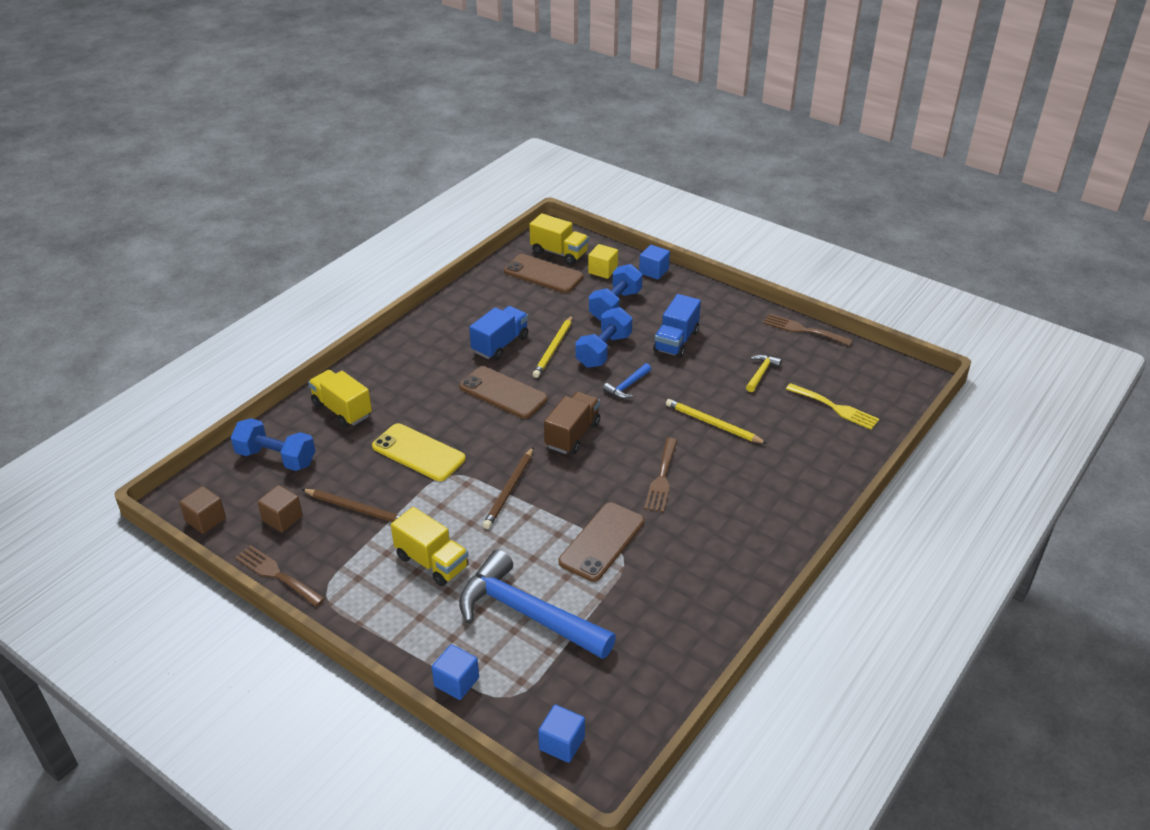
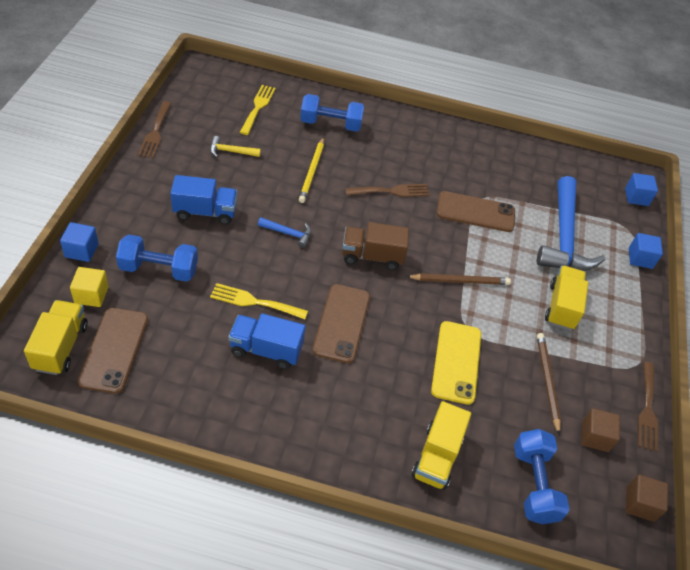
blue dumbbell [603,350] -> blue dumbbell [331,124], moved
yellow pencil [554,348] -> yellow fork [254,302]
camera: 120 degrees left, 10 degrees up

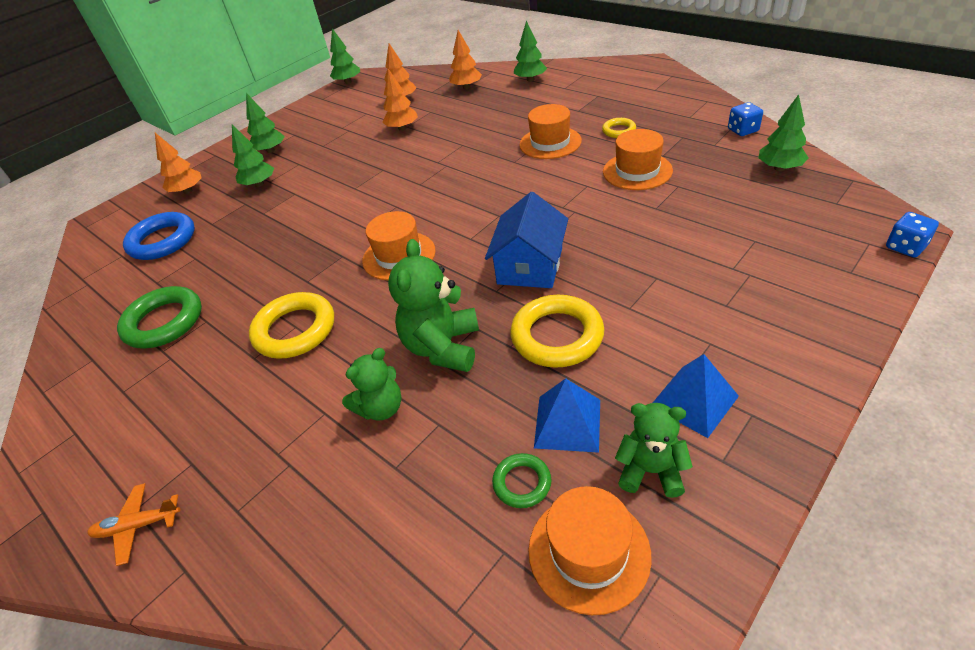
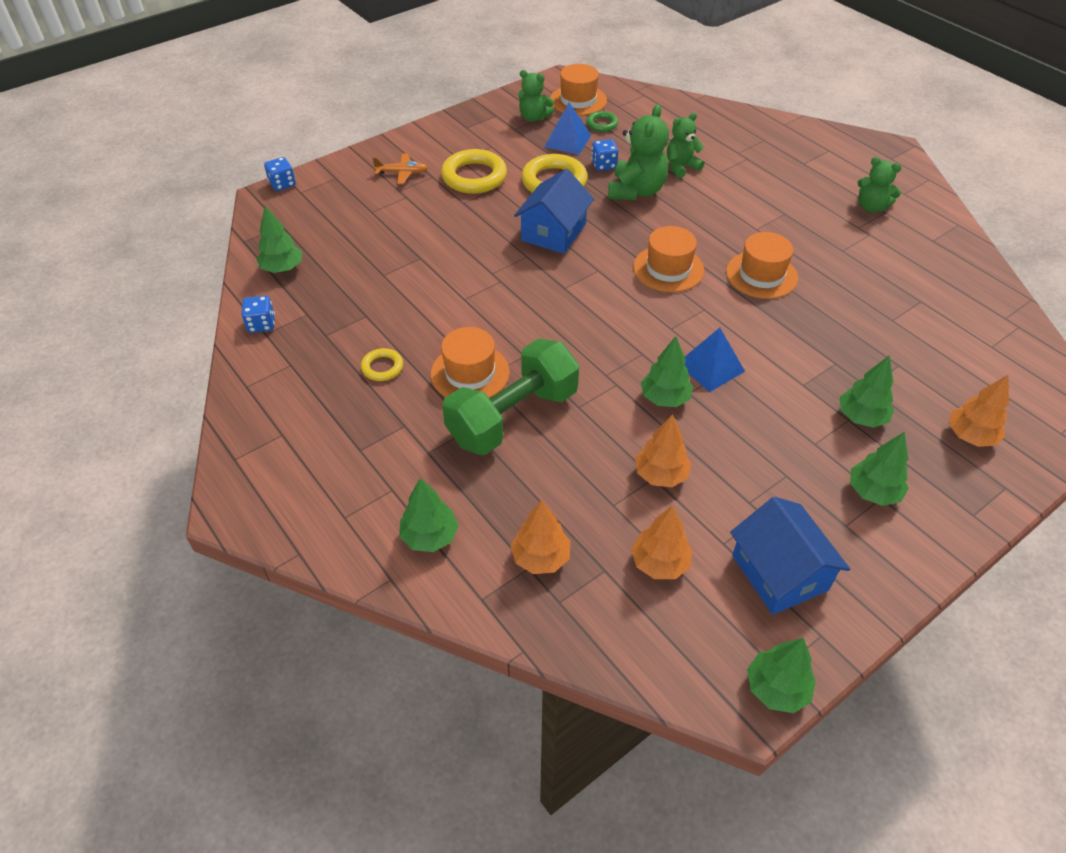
green ring [164,322] -> none
blue ring [162,241] -> none
none -> green dumbbell [512,416]
none -> blue dice [604,165]
none -> green tree [664,398]
none -> blue house [779,573]
none -> green teddy bear [871,207]
orange plane [138,526] -> orange plane [402,173], moved
yellow ring [295,330] -> yellow ring [474,177], moved
orange hat [637,171] -> orange hat [761,275], moved
blue pyramid [694,401] -> blue pyramid [710,367], moved
camera: 175 degrees left, 5 degrees up

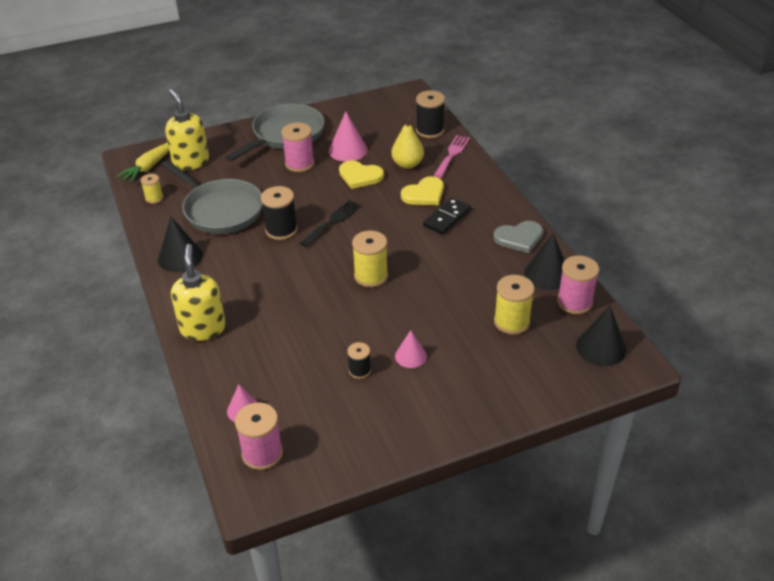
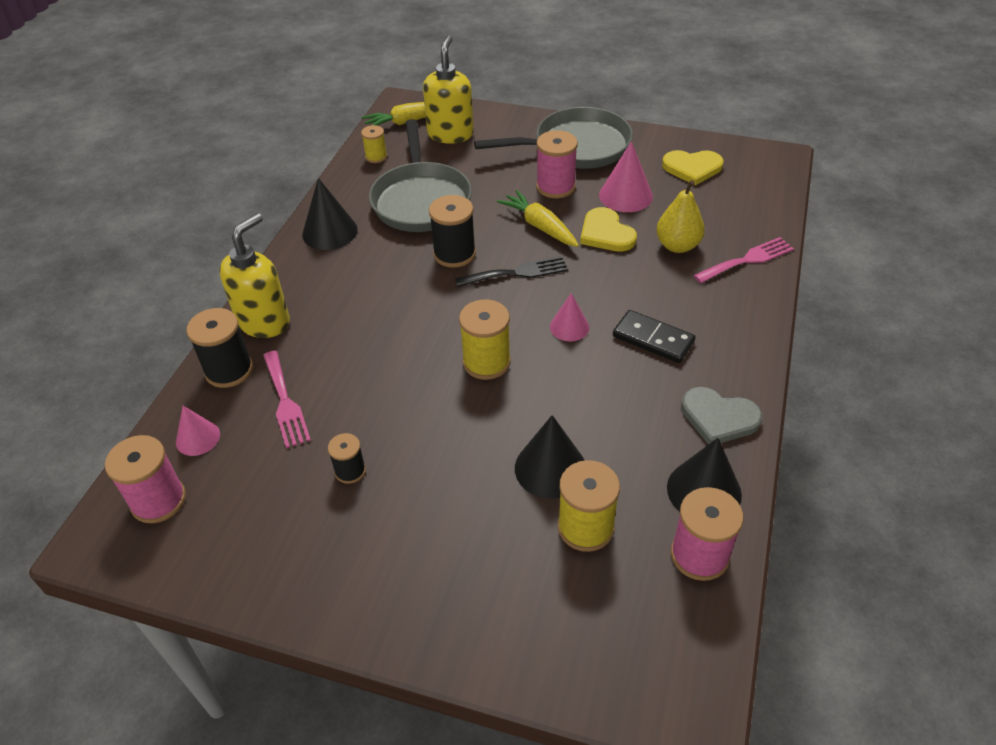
none -> pink fork [285,402]
none -> yellow carrot [540,226]
pink cone [410,356] -> pink cone [569,327], moved
yellow heart [424,194] -> yellow heart [692,168], moved
black spool [430,130] -> black spool [229,370], moved
black cone [601,347] -> black cone [550,468], moved
black domino [447,218] -> black domino [653,339], 45 degrees clockwise
camera: 40 degrees right, 5 degrees up

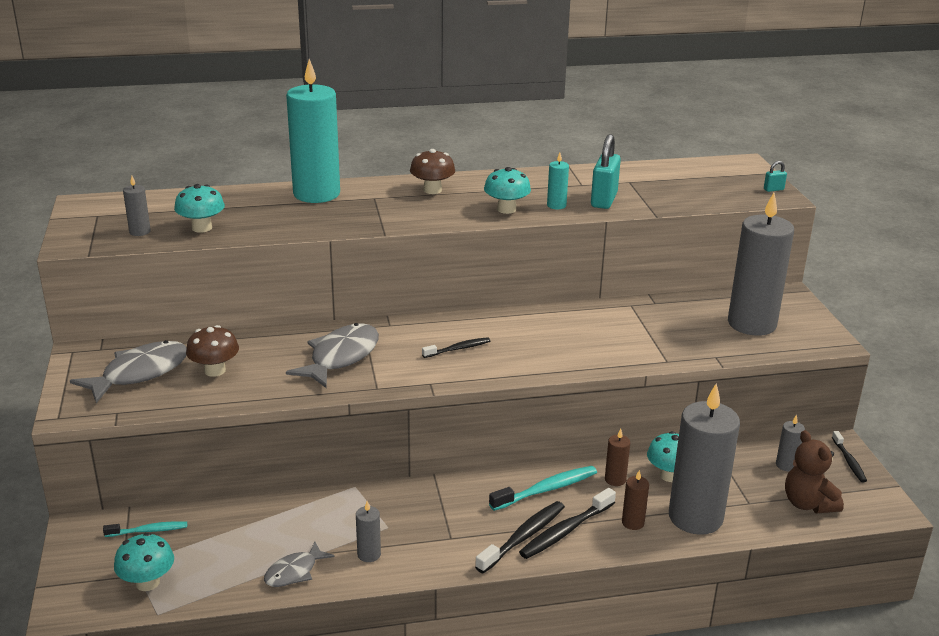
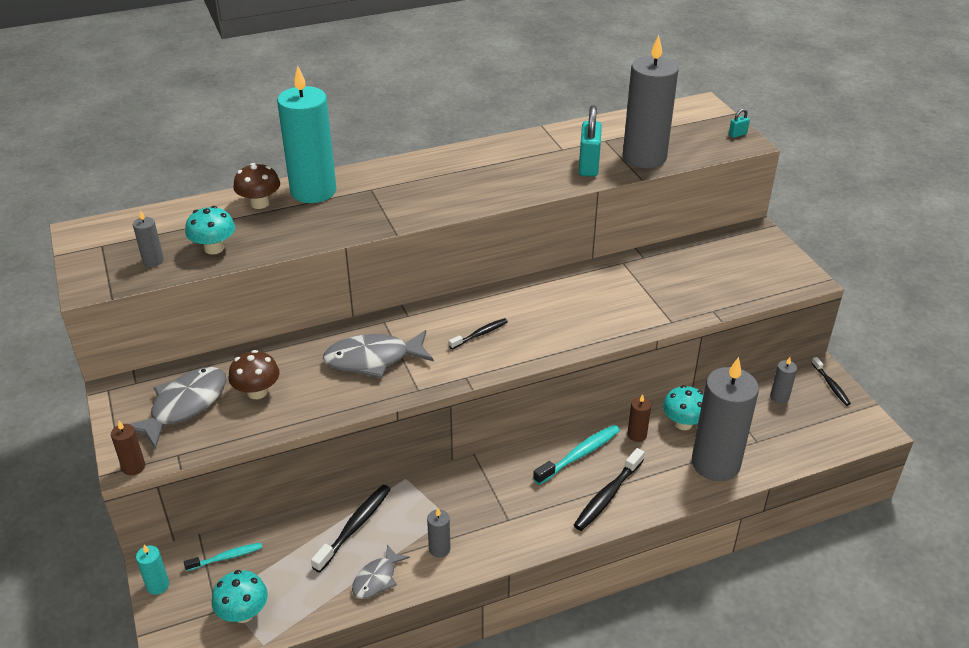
turquoise mushroom [506,209] -> none
brown teddy bear [808,504] -> none
brown mushroom [432,190] -> brown mushroom [259,203], moved
black toothbrush [523,537] -> black toothbrush [355,527], moved
turquoise candle [556,205] -> turquoise candle [158,585], moved
brown candle [633,523] -> brown candle [134,467], moved
grey candle [751,324] -> grey candle [644,157], moved
grey fish [341,357] -> grey fish [373,359], 120 degrees counterclockwise
camera: 10 degrees left, 10 degrees up

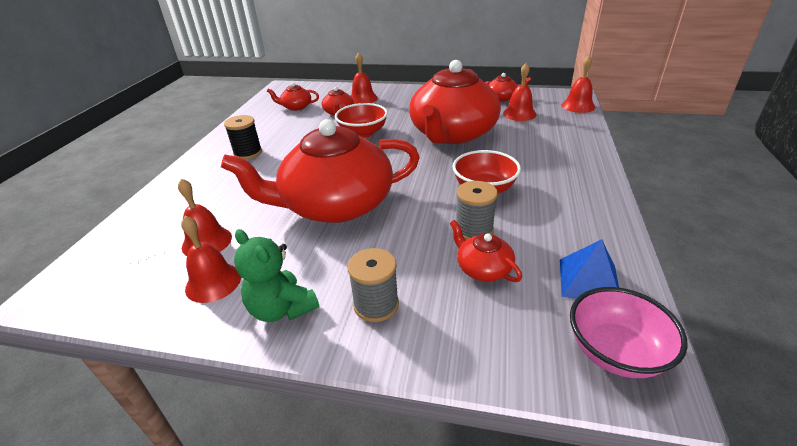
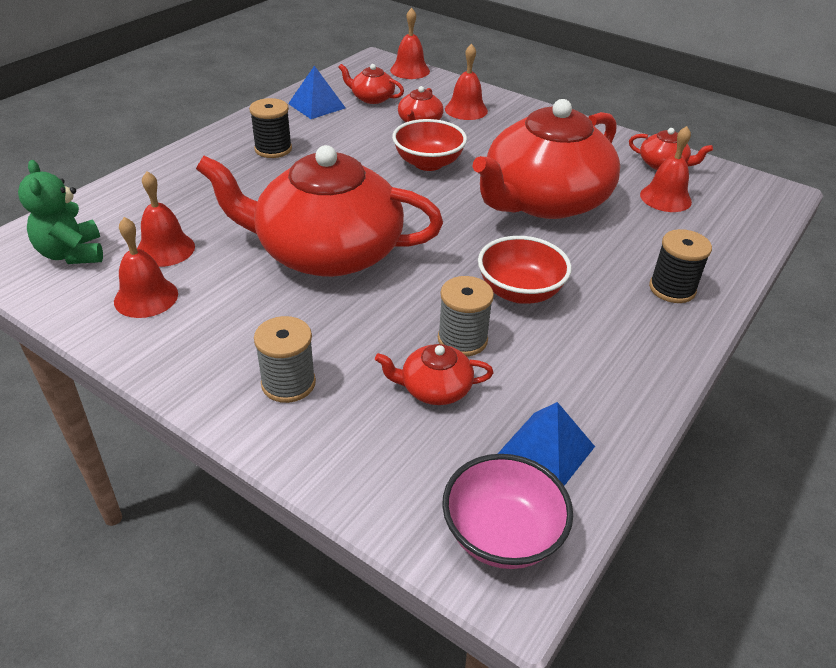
none -> blue pyramid [316,105]
none -> black spool [672,289]
green teddy bear [282,309] -> green teddy bear [72,254], moved
red bell [578,106] -> red bell [410,70], moved
red teapot [483,268] -> red teapot [434,388], 75 degrees counterclockwise
camera: 20 degrees right, 5 degrees up

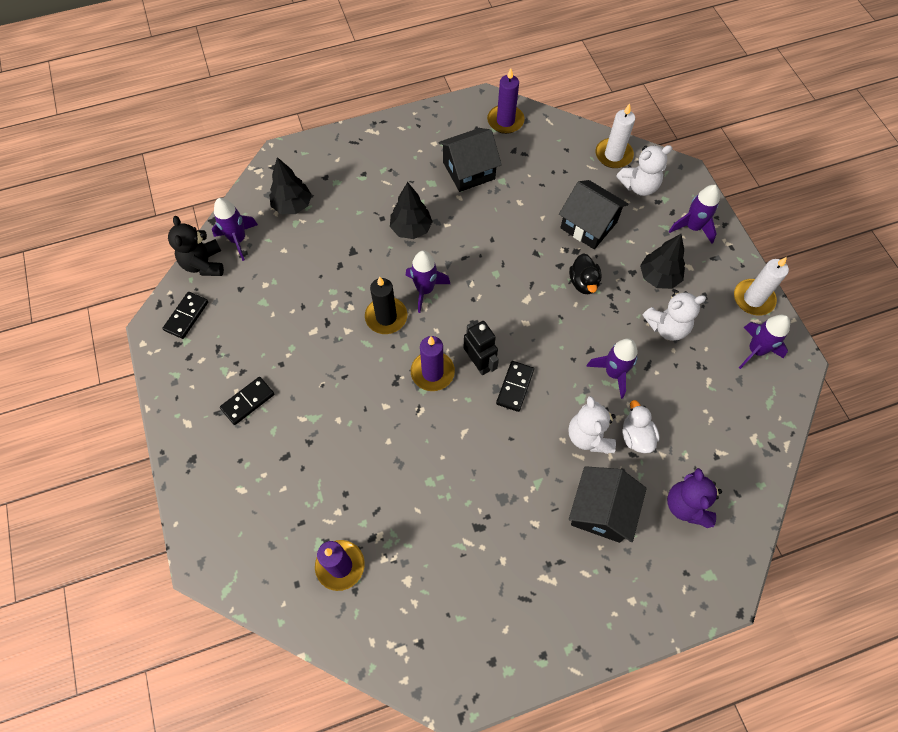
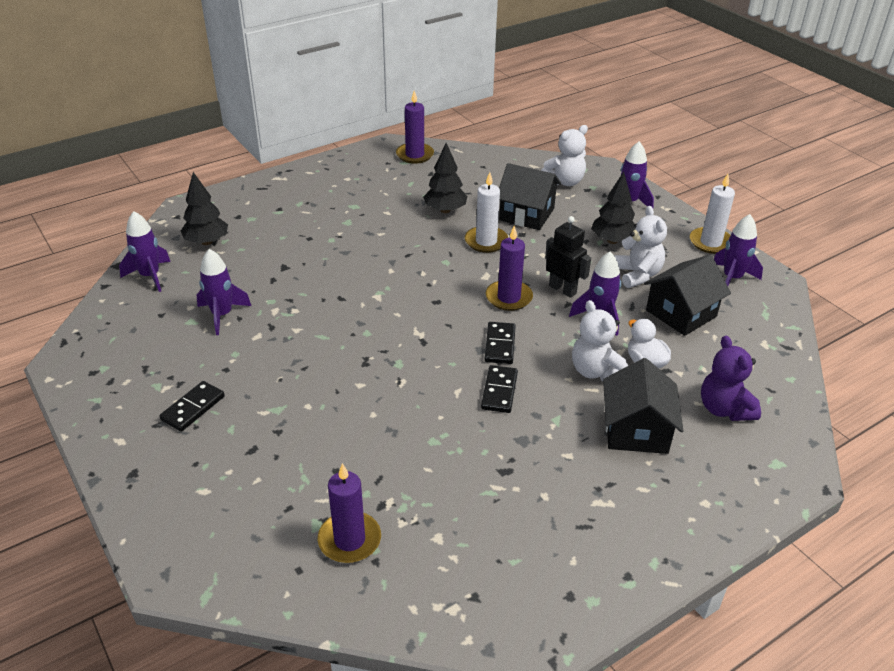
black teddy bear [204,264] -> none
black candle [386,317] -> none
black duck [583,282] -> none
black domino [186,316] -> black domino [499,391], moved
black tree [411,229] -> black tree [445,210], moved
purple rocket [425,290] -> purple rocket [222,315], moved
purple candle [432,372] -> purple candle [509,298], moved
black house [469,171] -> black house [681,313], moved
black robot [479,363] -> black robot [562,289], moved
white candle [613,155] -> white candle [486,241], moved
white teddy bear [667,327] -> white teddy bear [637,275], 75 degrees counterclockwise
camera: 15 degrees left, 25 degrees down

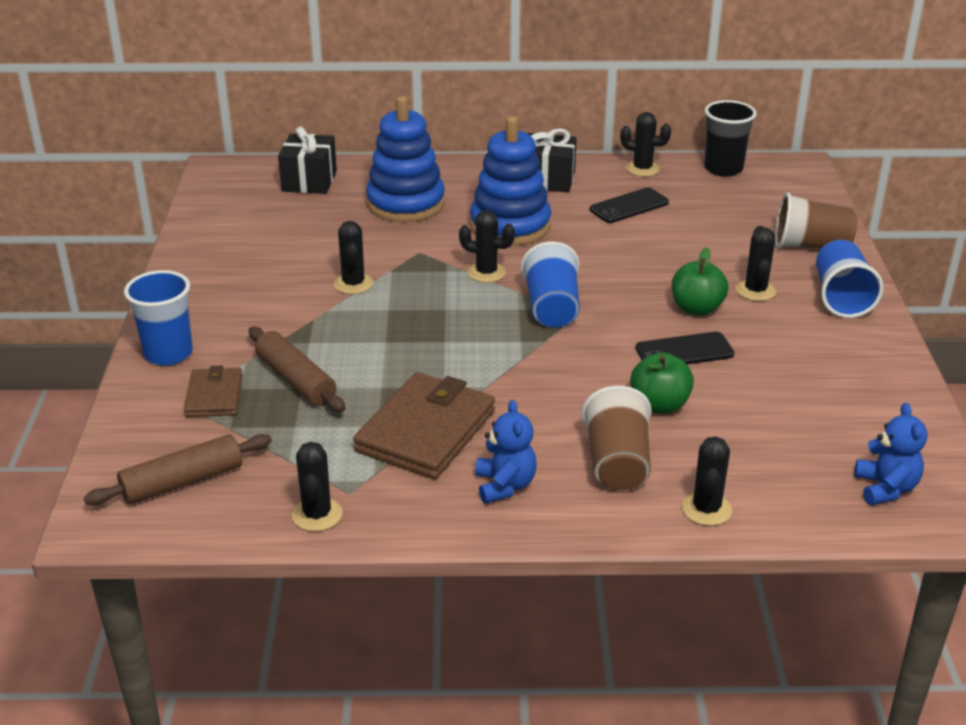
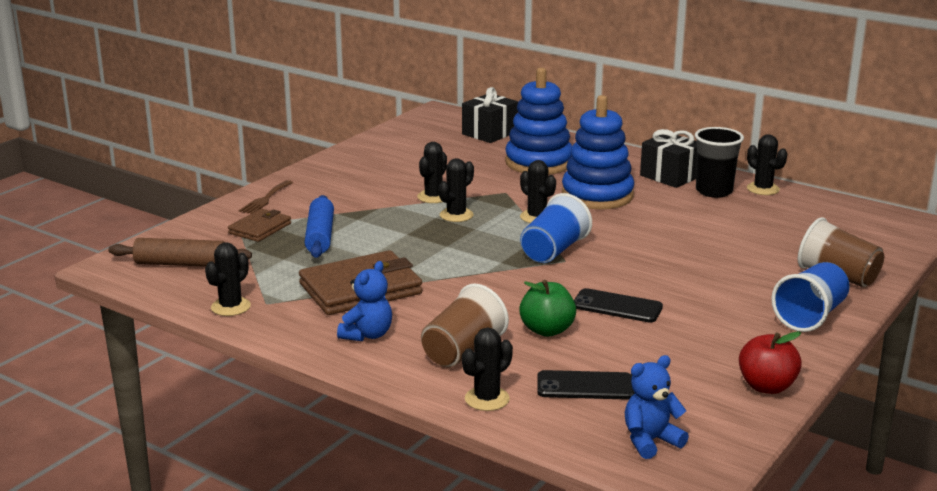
green apple [696,309] -> none
none -> red apple [766,386]
black phone [629,206] -> black phone [585,386], moved
black cup [723,169] -> black cup [714,191], moved
black cactus [755,291] -> black cactus [456,215], moved
blue cup [168,353] -> brown fork [265,199]
brown rolling pin [296,380] -> blue rolling pin [320,236]
blue teddy bear [885,488] -> blue teddy bear [650,441], 150 degrees counterclockwise
camera: 35 degrees right, 10 degrees down

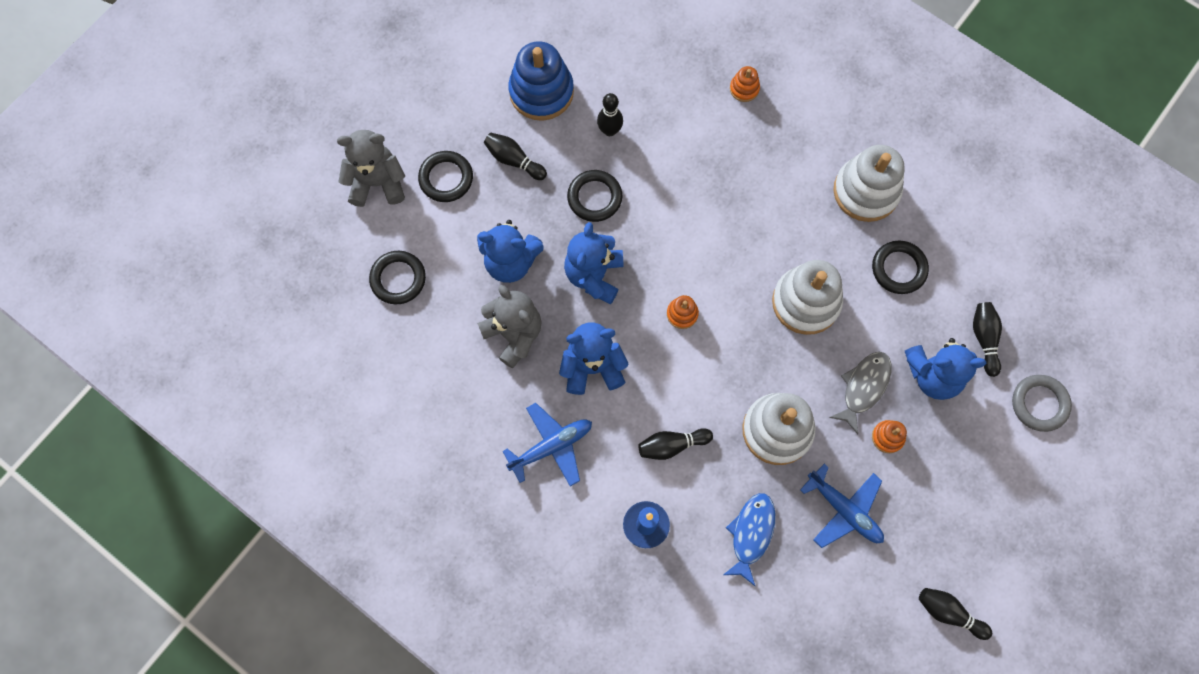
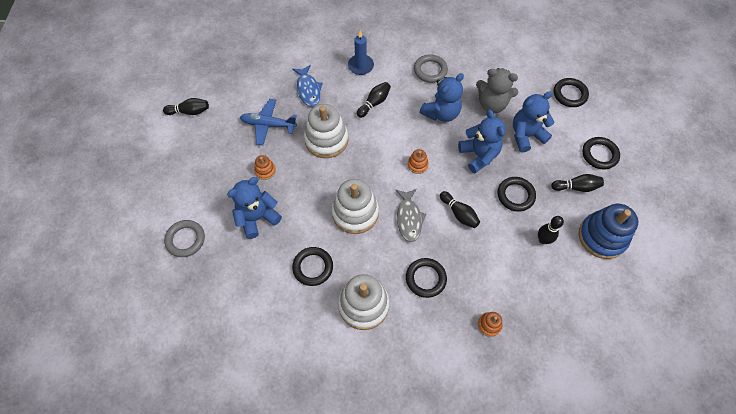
grey teddy bear [377,183] -> none
none -> black ring [425,278]
grey fish [863,388] -> grey fish [409,218], moved
black bowling pin [984,339] -> black bowling pin [459,213], moved
blue plane [551,446] -> grey ring [430,70]
camera: 145 degrees right, 10 degrees down

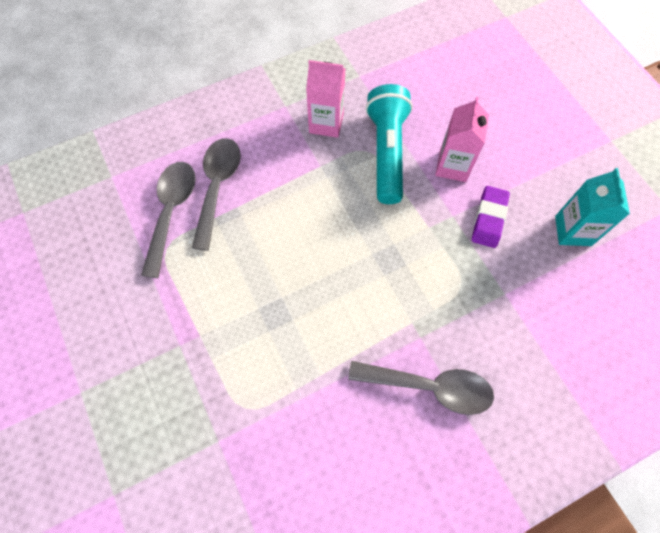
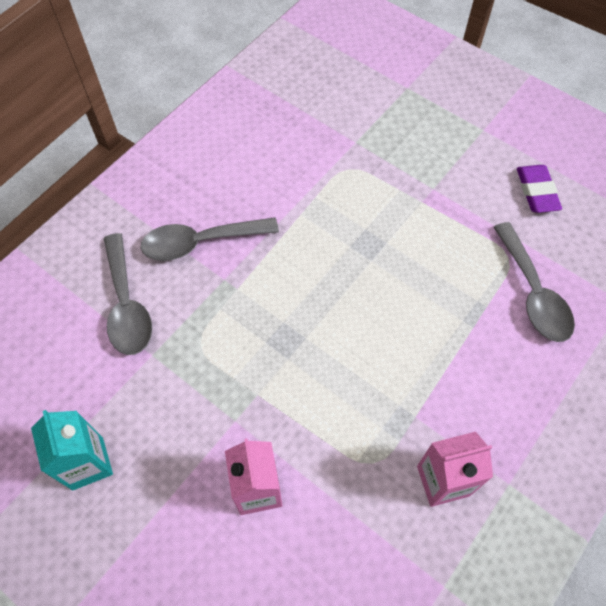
turquoise flashlight [387,152] -> none
grey spoon [217,187] -> grey spoon [127,305], moved
purple eraser [489,219] -> purple eraser [536,191], moved
camera: 155 degrees right, 5 degrees down

